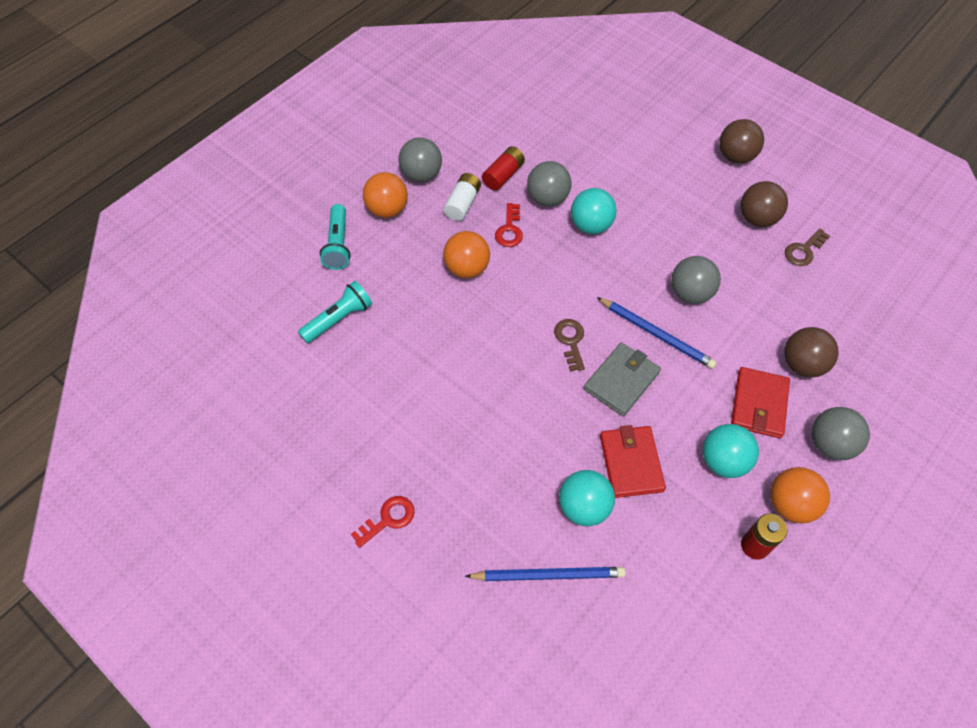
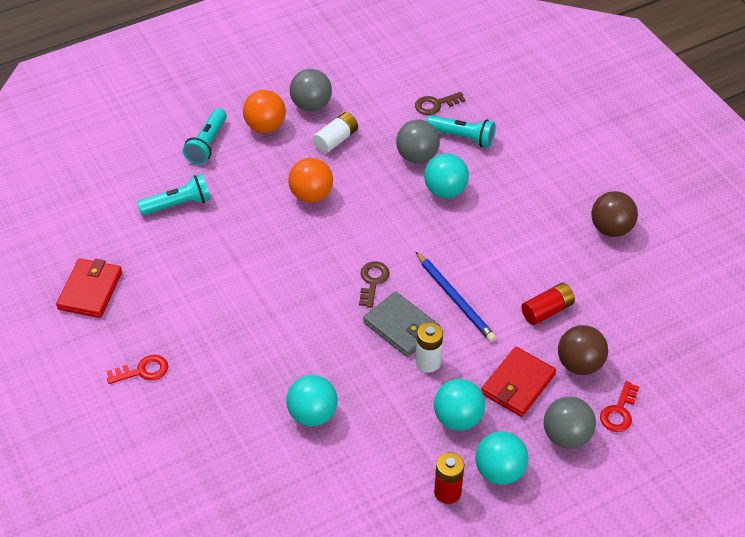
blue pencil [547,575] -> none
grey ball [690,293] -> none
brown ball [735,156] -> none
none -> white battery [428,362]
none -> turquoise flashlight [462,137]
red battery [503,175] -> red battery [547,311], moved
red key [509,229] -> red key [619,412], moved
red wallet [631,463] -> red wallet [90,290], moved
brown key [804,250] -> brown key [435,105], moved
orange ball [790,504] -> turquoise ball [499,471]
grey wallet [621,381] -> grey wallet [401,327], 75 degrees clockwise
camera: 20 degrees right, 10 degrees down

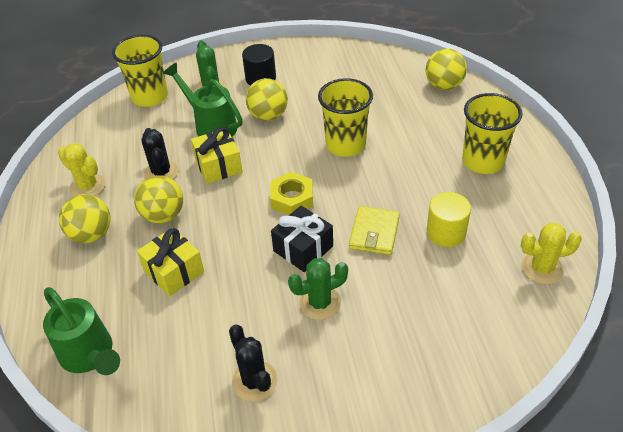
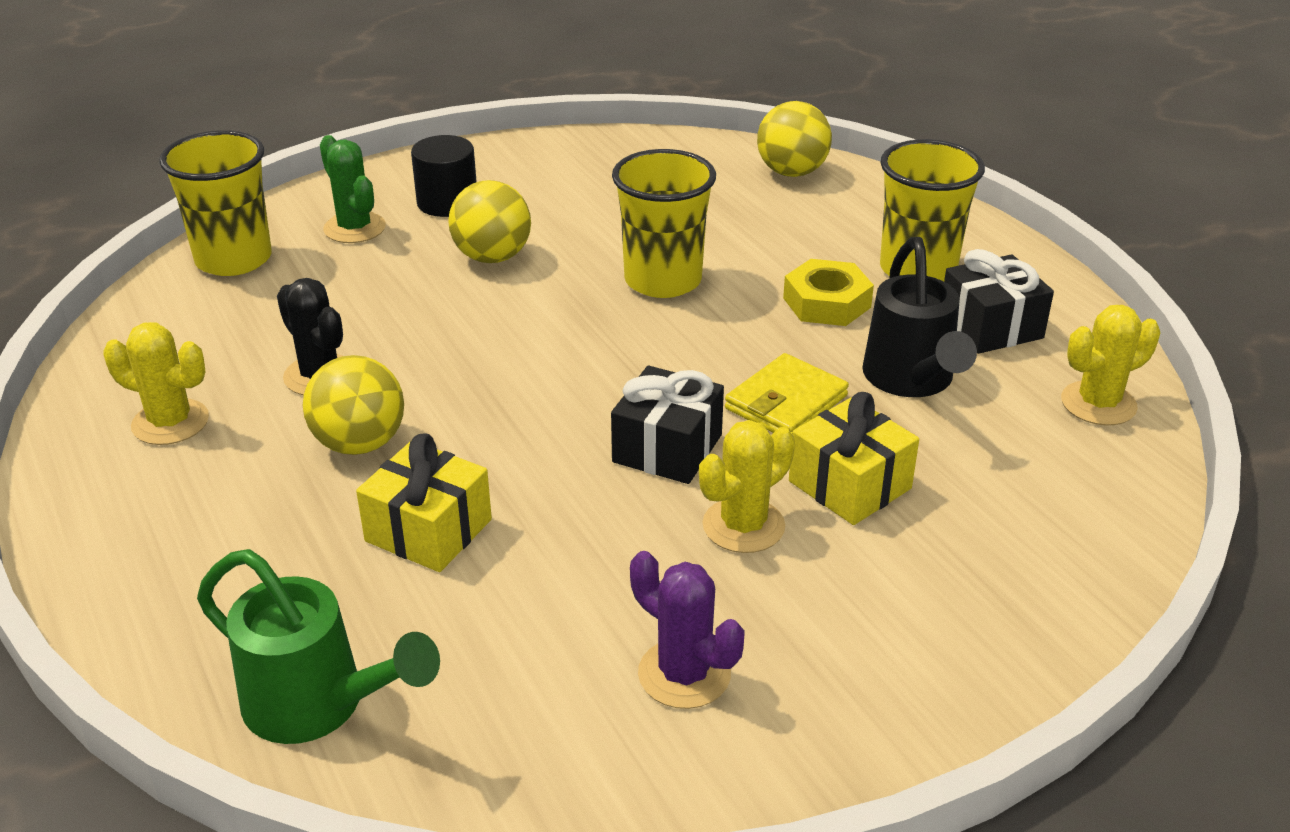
yellow ball [91,234] -> none
green watering can [211,125] -> none
none -> black gift [990,327]
yellow gift [218,166] -> yellow gift [849,485], moved
yellow nut [292,198] -> yellow nut [827,303], moved
yellow cylinder [446,232] -> black watering can [911,380]
black cactus [254,381] -> purple cactus [684,674]
green cactus [320,303] -> yellow cactus [743,526]
yellow wallet [374,233] -> yellow wallet [786,402], 45 degrees clockwise
camera: 20 degrees left, 10 degrees down

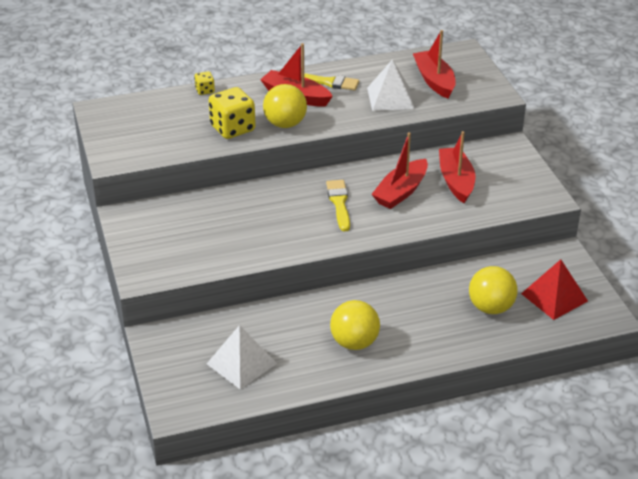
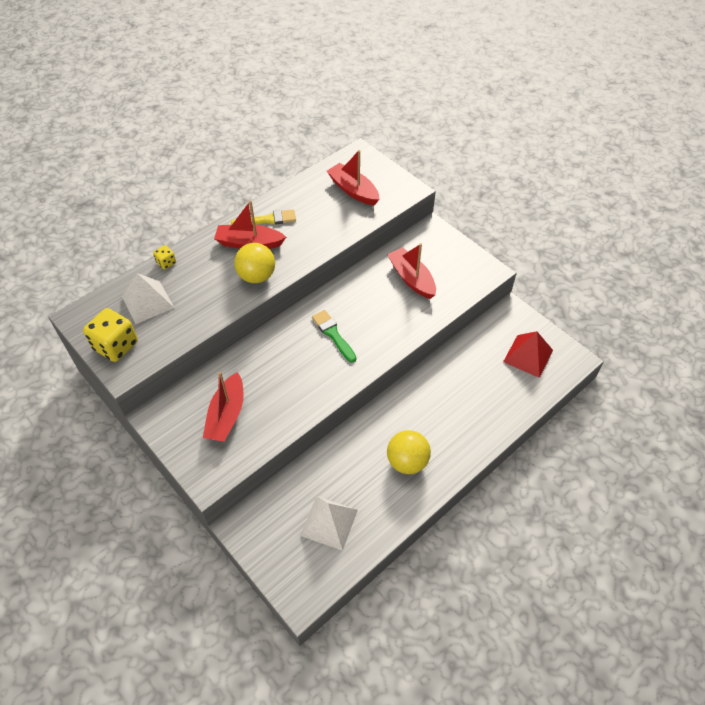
yellow ball [491,308] -> none
yellow dice [232,128] -> yellow dice [116,346], moved
white pyramid [390,98] -> white pyramid [147,302], moved
red boat [401,192] -> red boat [227,415], moved
yellow brush [339,203] -> green brush [333,334]
camera: 25 degrees left, 15 degrees up

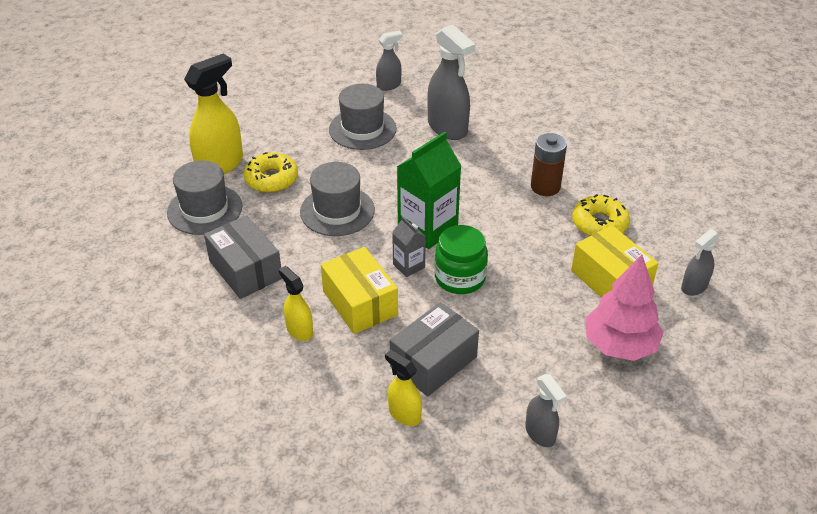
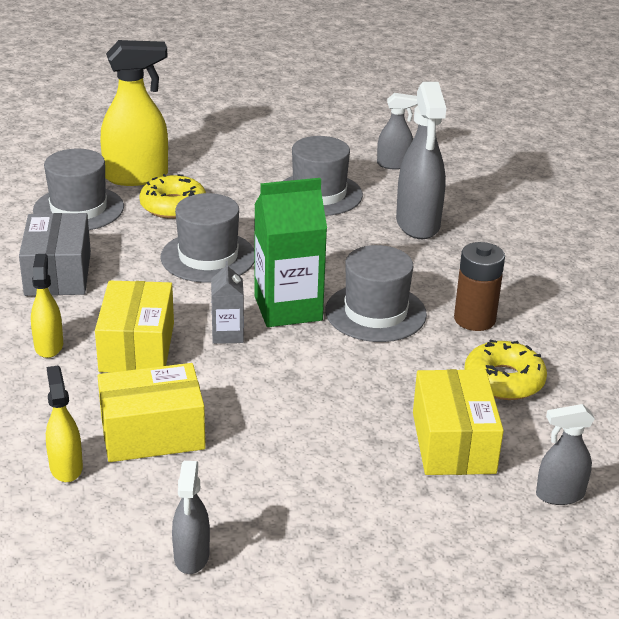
green jar [460,278] -> none
pink tree [619,345] -> none
none -> grey hat [375,312]
grey box [433,362] -> yellow box [152,433]
camera: 30 degrees right, 10 degrees down

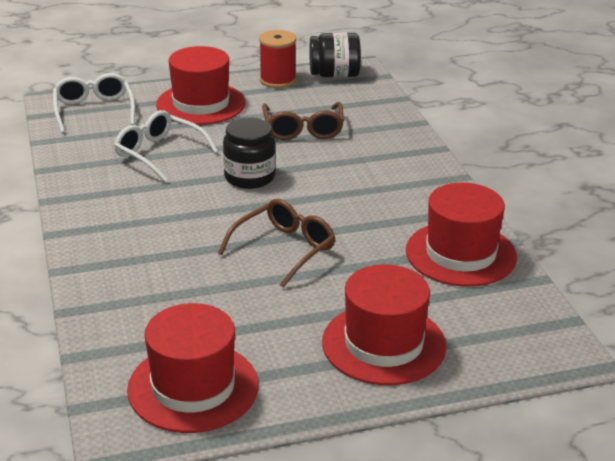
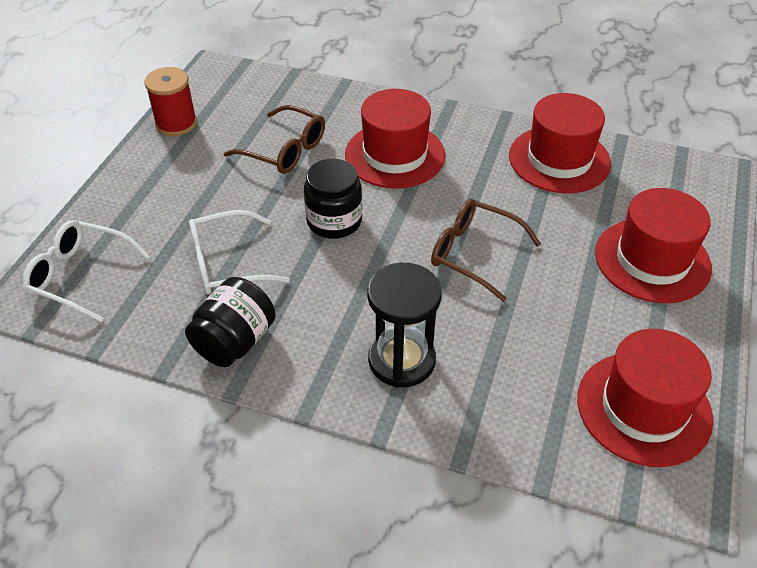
none -> black hourglass [401,360]
red hat [201,104] -> red hat [395,155], moved
black jar [334,75] -> black jar [235,341], moved
brown glasses [284,249] -> brown glasses [474,253], 45 degrees counterclockwise
camera: 55 degrees left, 15 degrees up

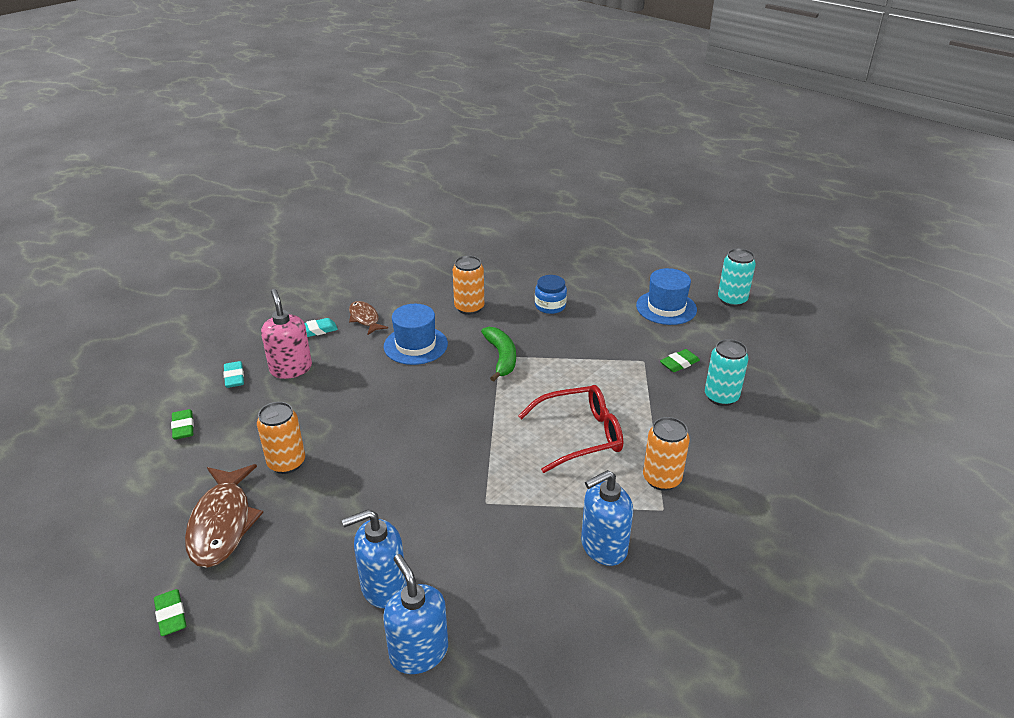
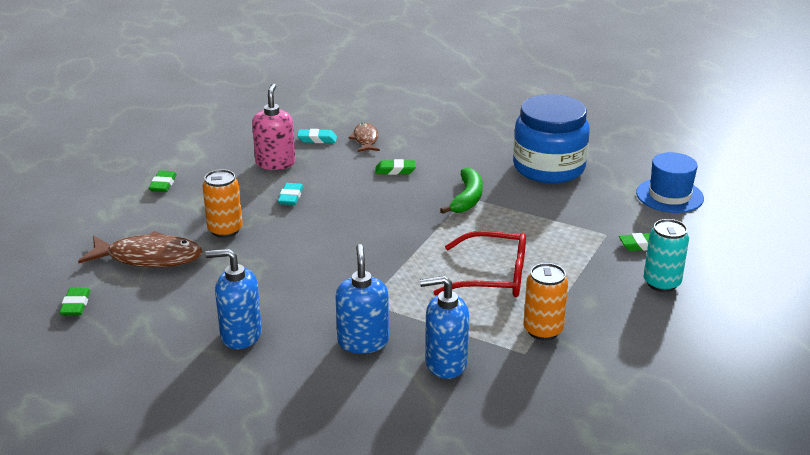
orange can [469,308] -> none
turquoise can [732,300] -> none
turquoise eraser [234,377] -> turquoise eraser [290,197], moved
blue soap dispenser [419,652] -> blue soap dispenser [363,342], moved
blue hat [415,345] -> green eraser [395,170]
brown fish [222,524] -> brown fish [149,258], 105 degrees counterclockwise
blue jar [550,306] -> blue jar [549,167], x2.19
camera: 25 degrees right, 5 degrees down

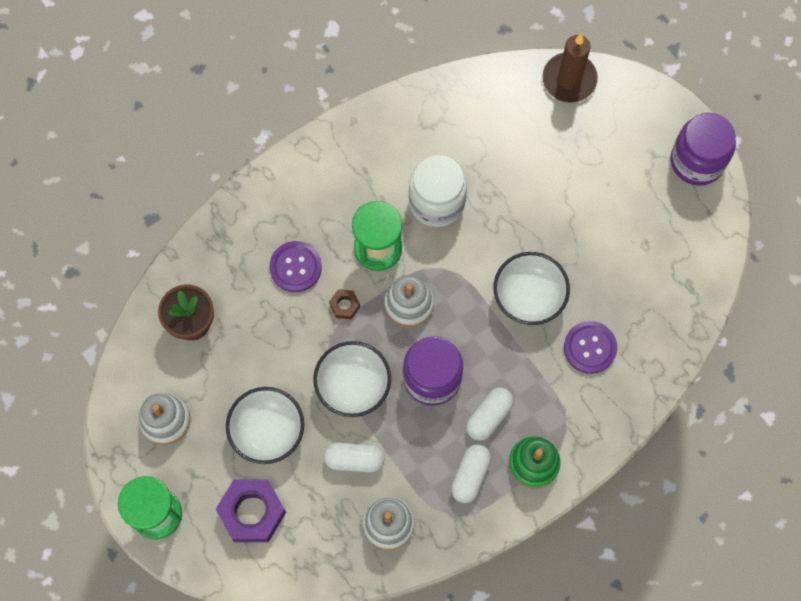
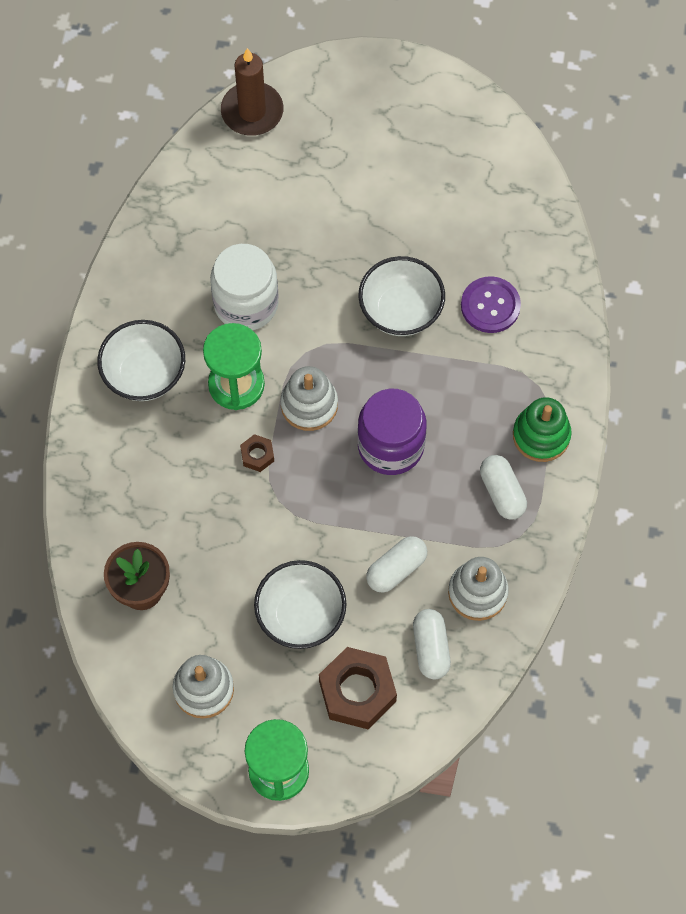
purple button [295,267] -> none
purple jar [697,161] -> none
white bowl [353,386] -> white bowl [144,374], moved
white capsule [489,416] -> white capsule [430,648], moved
purple nut [252,512] -> brown nut [357,691]
camera: 45 degrees left, 5 degrees down

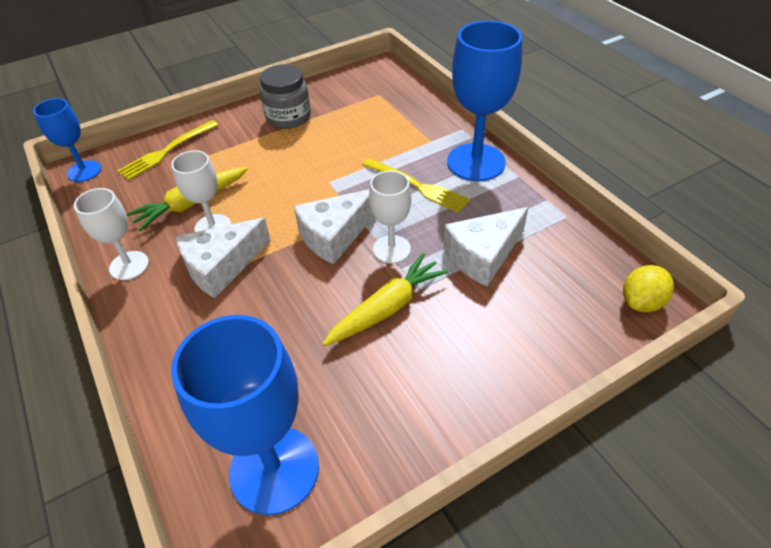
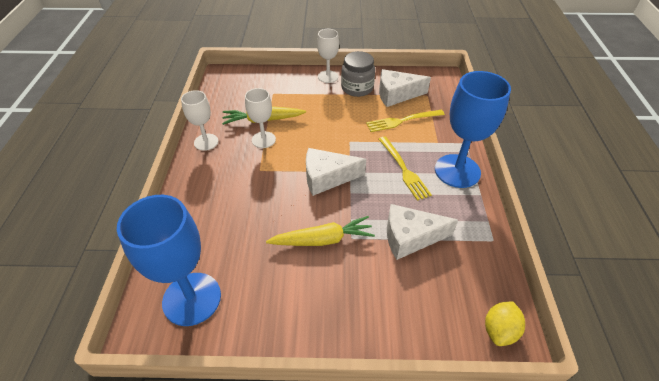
blue goblet [84,171] -> none
yellow fork [166,152] -> yellow fork [402,121], moved
white cheese [221,266] -> white cheese [396,95], moved
white goblet [391,249] -> white goblet [328,77], moved
yellow lemon [641,302] -> yellow lemon [499,330], 45 degrees counterclockwise
camera: 30 degrees right, 0 degrees up

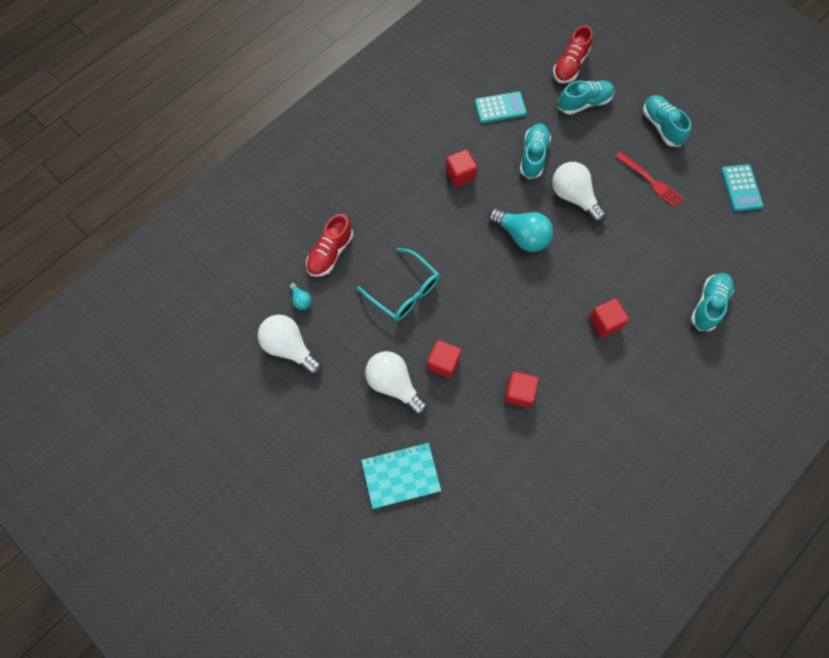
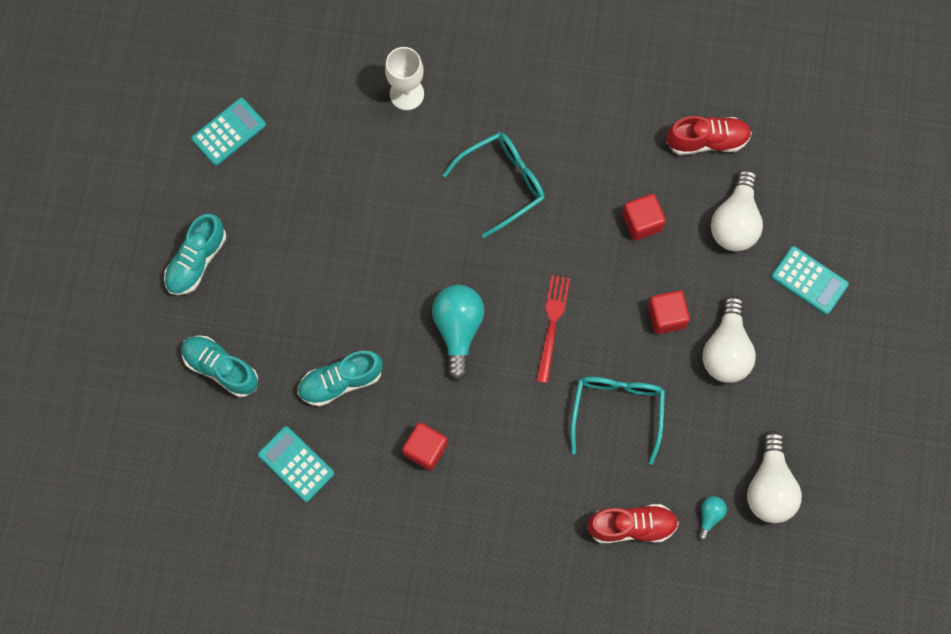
white light bulb [573,197] -> white light bulb [735,221], moved
red shoe [570,66] -> red shoe [707,140], moved
red fork [650,181] -> red fork [552,324], moved
turquoise notebook [401,475] -> turquoise calculator [809,280]
red cube [605,322] -> turquoise glasses [501,183]
turquoise shoe [708,305] -> white goblet [406,94]
camera: 125 degrees left, 5 degrees up

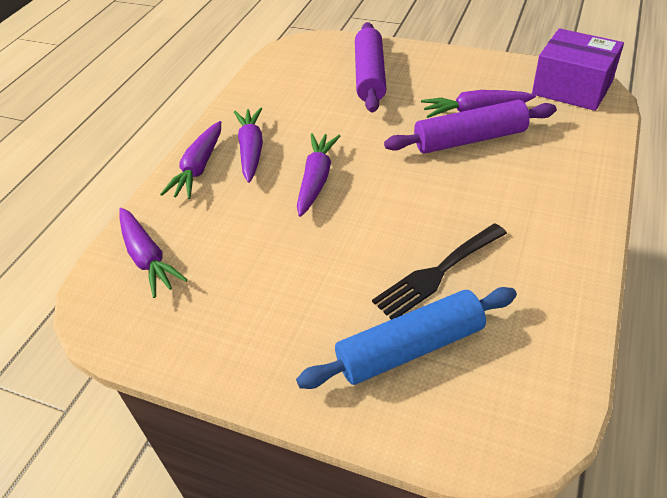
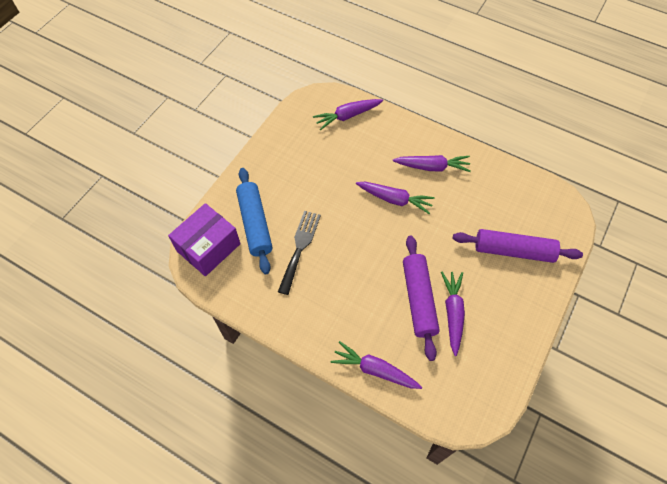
purple carrot [199,168] -> purple carrot [375,370], moved
purple box [572,88] -> purple box [208,247], moved
black fork [437,273] -> black fork [300,248], 45 degrees clockwise
camera: 95 degrees right, 15 degrees up

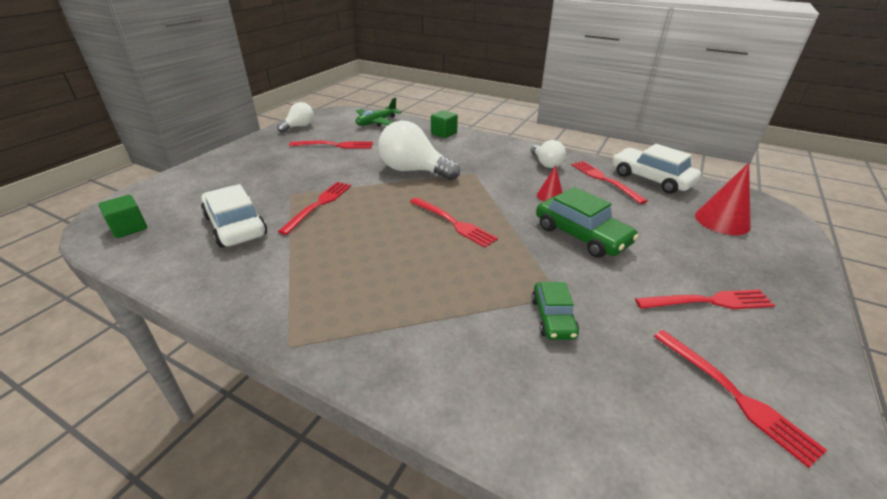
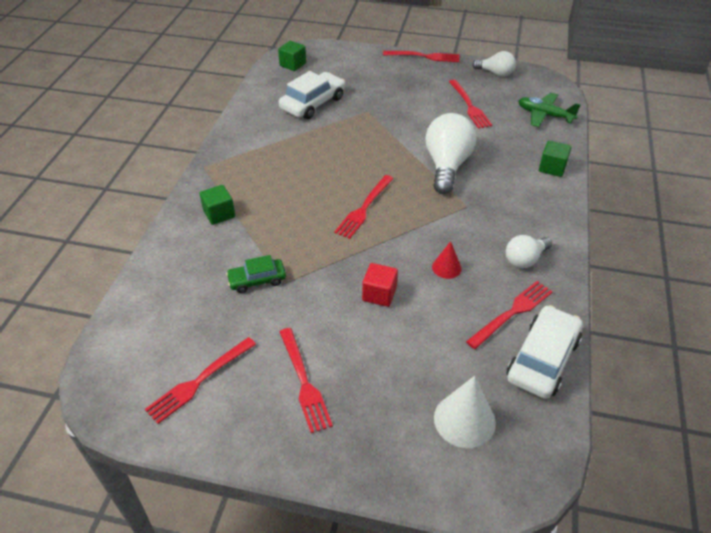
none -> green cube [219,214]
red fork [319,204] -> red fork [425,56], moved
green car [581,235] -> red cube [379,294]
red cone [722,220] -> white cone [464,420]
camera: 75 degrees right, 10 degrees up

